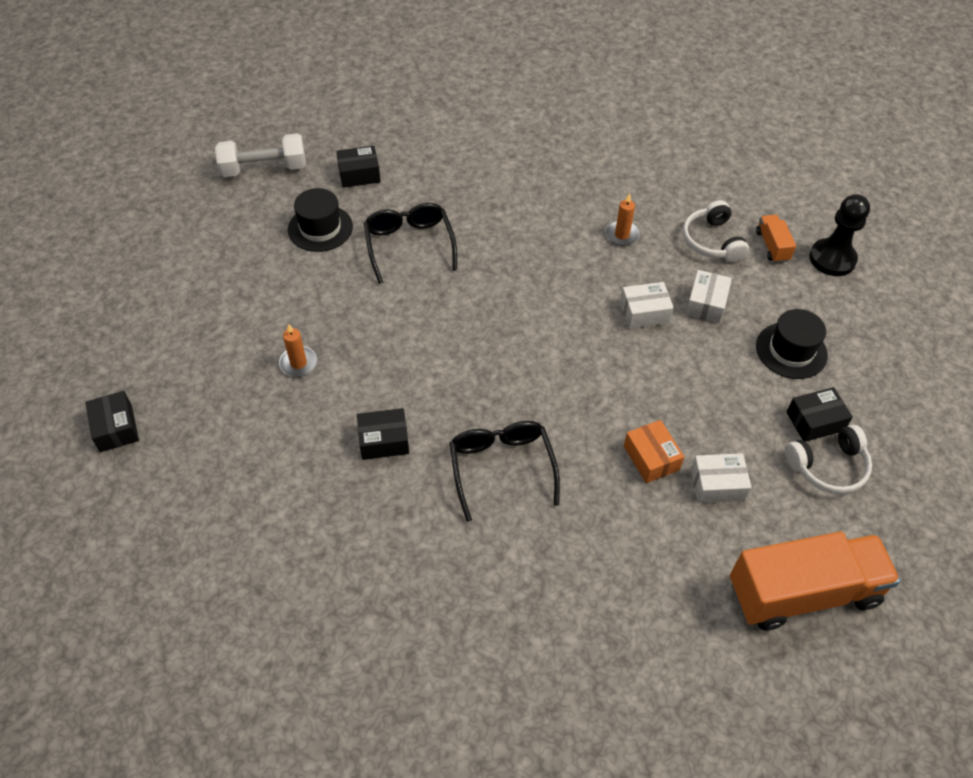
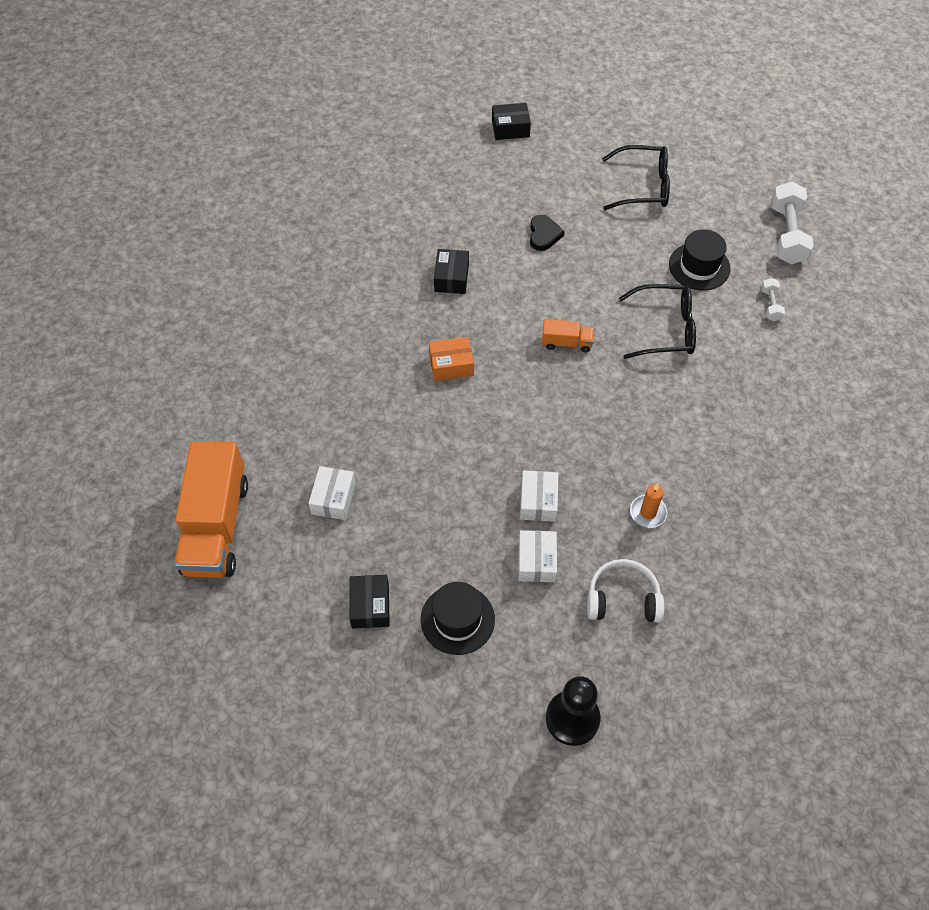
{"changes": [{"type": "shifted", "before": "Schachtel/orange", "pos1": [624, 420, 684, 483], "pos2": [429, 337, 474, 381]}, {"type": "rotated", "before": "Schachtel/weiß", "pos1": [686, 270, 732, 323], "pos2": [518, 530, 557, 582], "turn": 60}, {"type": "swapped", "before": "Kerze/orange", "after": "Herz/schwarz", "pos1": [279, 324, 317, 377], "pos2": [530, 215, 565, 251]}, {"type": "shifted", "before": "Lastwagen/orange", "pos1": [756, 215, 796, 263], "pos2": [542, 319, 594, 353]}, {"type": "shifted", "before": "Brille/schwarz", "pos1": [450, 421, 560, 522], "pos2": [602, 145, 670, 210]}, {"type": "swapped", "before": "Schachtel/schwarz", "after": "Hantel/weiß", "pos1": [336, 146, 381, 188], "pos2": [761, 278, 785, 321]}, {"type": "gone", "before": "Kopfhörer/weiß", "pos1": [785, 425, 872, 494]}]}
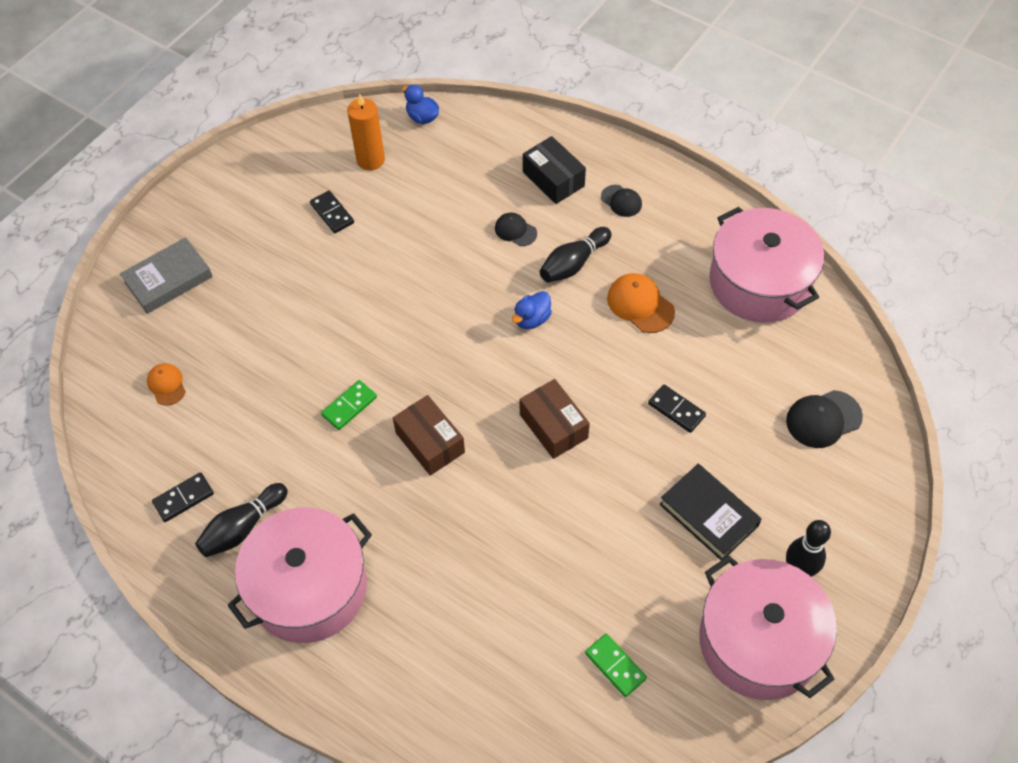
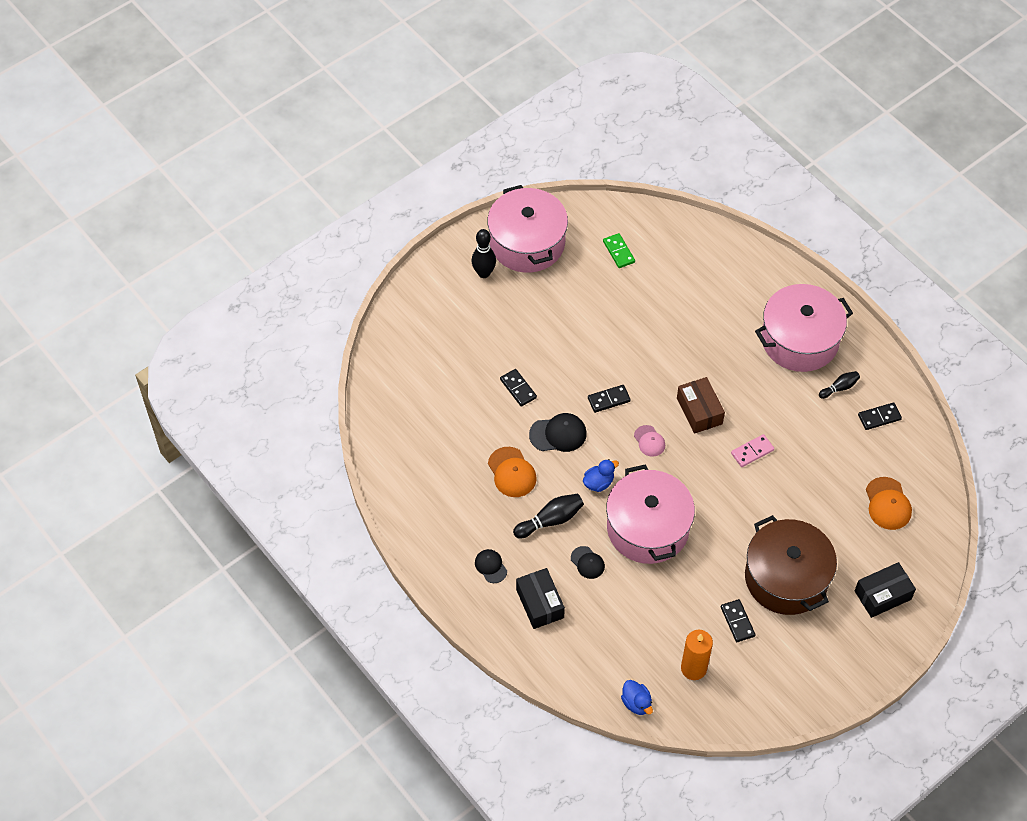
{"changes": [{"type": "shifted", "before": "Kappe/schwarz", "pos1": [786, 390, 863, 448], "pos2": [529, 413, 587, 452]}, {"type": "swapped", "before": "Schachtel/braun", "after": "Dominostein/schwarz", "pos1": [519, 379, 590, 459], "pos2": [588, 385, 631, 413]}, {"type": "shifted", "before": "Kochtopf/rosa", "pos1": [709, 207, 824, 323], "pos2": [606, 464, 695, 564]}, {"type": "new", "after": "Kappe/rosa", "pos2": [634, 425, 665, 457]}, {"type": "repainted", "before": "Dominostein/grün", "after": "Dominostein/rosa", "pos1": [321, 380, 377, 430], "pos2": [731, 434, 774, 467]}, {"type": "new", "after": "Kochtopf/braun", "pos2": [745, 515, 837, 615]}, {"type": "scaled", "before": "Bowlingkegel/schwarz", "pos1": [195, 483, 288, 557], "pos2": [819, 371, 860, 399], "scale": 0.63}, {"type": "swapped", "before": "Buch/grau", "after": "Schachtel/schwarz", "pos1": [120, 237, 213, 314], "pos2": [855, 562, 916, 618]}, {"type": "scaled", "before": "Kappe/orange", "pos1": [147, 363, 186, 406], "pos2": [866, 477, 912, 530], "scale": 1.57}, {"type": "gone", "before": "Buch/schwarz", "pos1": [659, 464, 762, 560]}]}
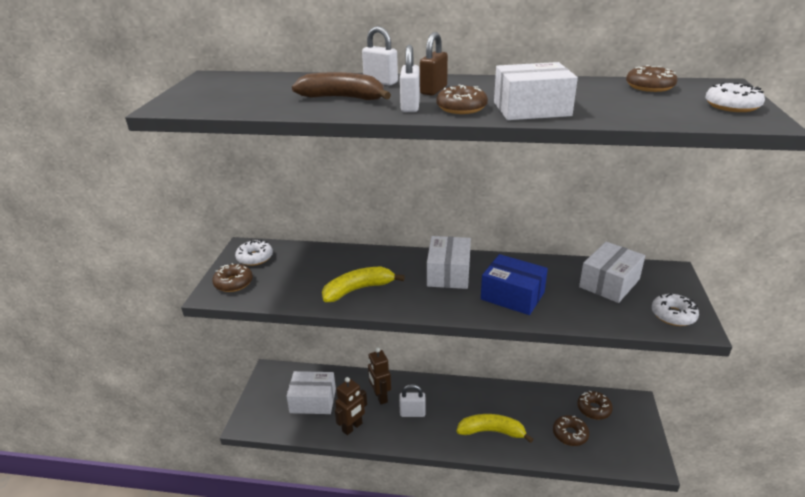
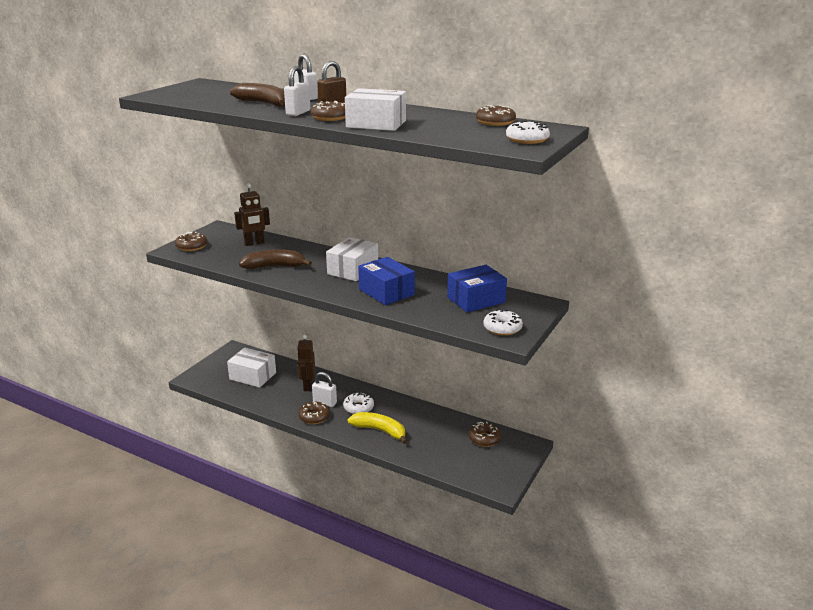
{"changes": [{"type": "shifted", "before": "Roboter/braun", "pos1": [335, 377, 367, 435], "pos2": [234, 183, 270, 246]}, {"type": "repainted", "before": "Banane/gelb", "after": "Banane/braun", "pos1": [322, 267, 405, 302], "pos2": [239, 249, 312, 269]}, {"type": "shifted", "before": "Donut/braun", "pos1": [553, 415, 589, 446], "pos2": [298, 401, 330, 424]}, {"type": "shifted", "before": "Donut/weiß", "pos1": [235, 239, 273, 266], "pos2": [343, 392, 374, 414]}, {"type": "repainted", "before": "Schachtel/weiß", "after": "Schachtel/blau", "pos1": [579, 242, 645, 303], "pos2": [447, 265, 507, 312]}]}
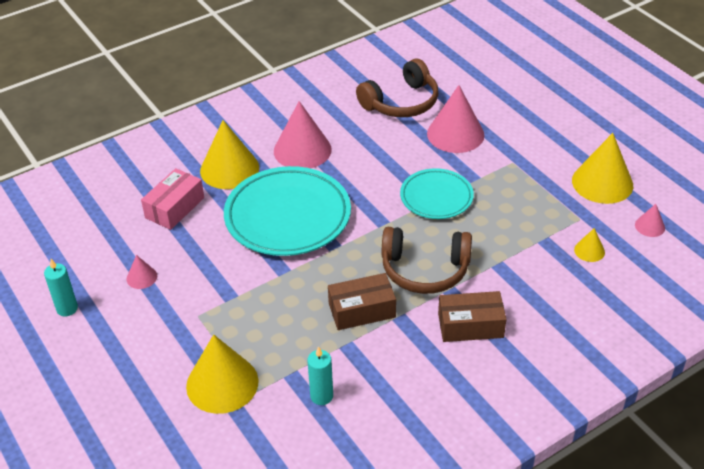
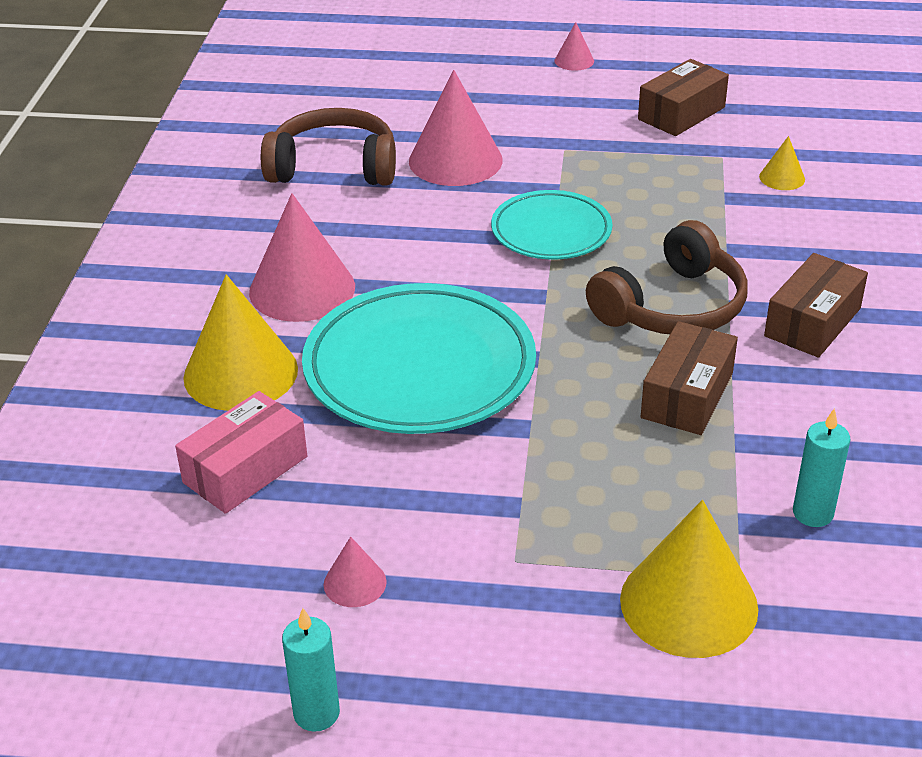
{"changes": [{"type": "rotated", "before": "Schachtel/rosa", "pos1": [141, 168, 204, 230], "pos2": [175, 391, 307, 514], "turn": 60}, {"type": "rotated", "before": "Kopfhörer/braun", "pos1": [356, 58, 438, 117], "pos2": [261, 108, 396, 185], "turn": -90}, {"type": "shifted", "before": "Kegel/rosa", "pos1": [635, 204, 665, 237], "pos2": [555, 22, 594, 71]}, {"type": "swapped", "before": "Kegel/gelb", "after": "Schachtel/braun", "pos1": [572, 133, 633, 204], "pos2": [638, 59, 729, 136]}]}
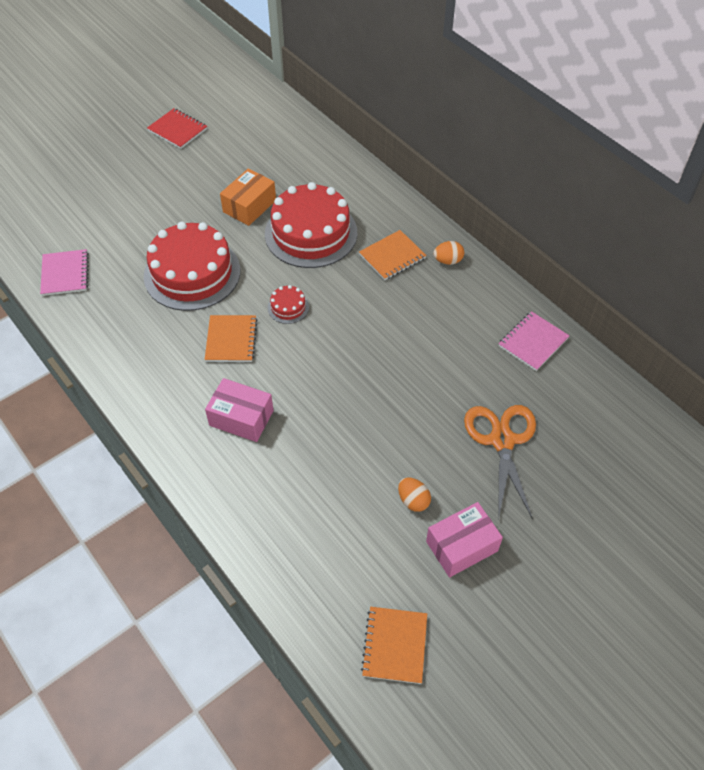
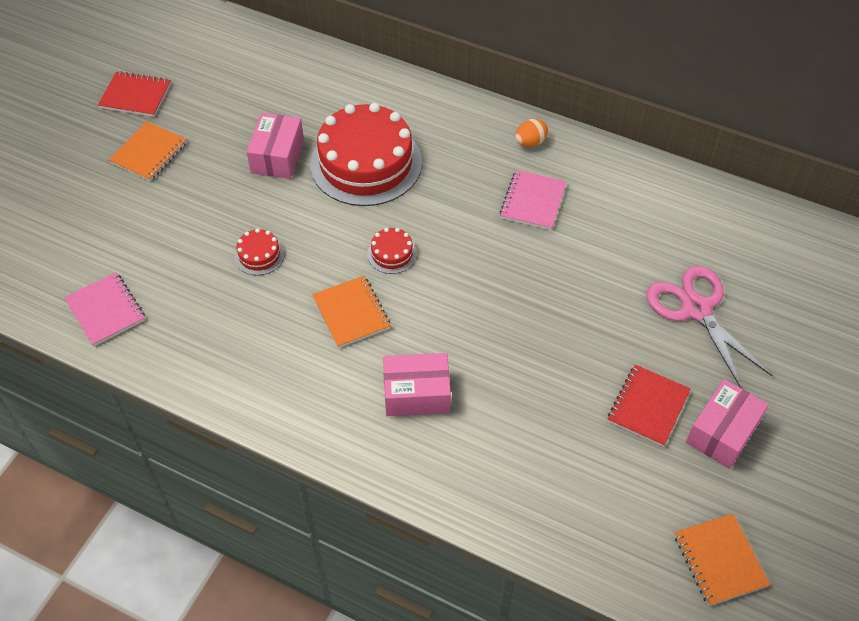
{"changes": [{"type": "shifted", "before": "Notizbuch/orange", "pos1": [359, 230, 427, 280], "pos2": [109, 121, 187, 181]}, {"type": "scaled", "before": "Kuchen/rot", "pos1": [144, 222, 241, 311], "pos2": [234, 228, 284, 275], "scale": 0.42}, {"type": "repainted", "before": "Schachtel/orange", "after": "Schachtel/rosa", "pos1": [220, 168, 276, 226], "pos2": [247, 113, 304, 179]}, {"type": "shifted", "before": "Notizbuch/rosa", "pos1": [499, 311, 570, 371], "pos2": [500, 170, 567, 230]}, {"type": "swapped", "before": "Ei/orange", "after": "Notizbuch/rot", "pos1": [398, 477, 431, 512], "pos2": [608, 365, 691, 447]}, {"type": "repainted", "before": "Schere/orange", "after": "Schere/rosa", "pos1": [464, 405, 536, 520], "pos2": [646, 266, 773, 389]}]}
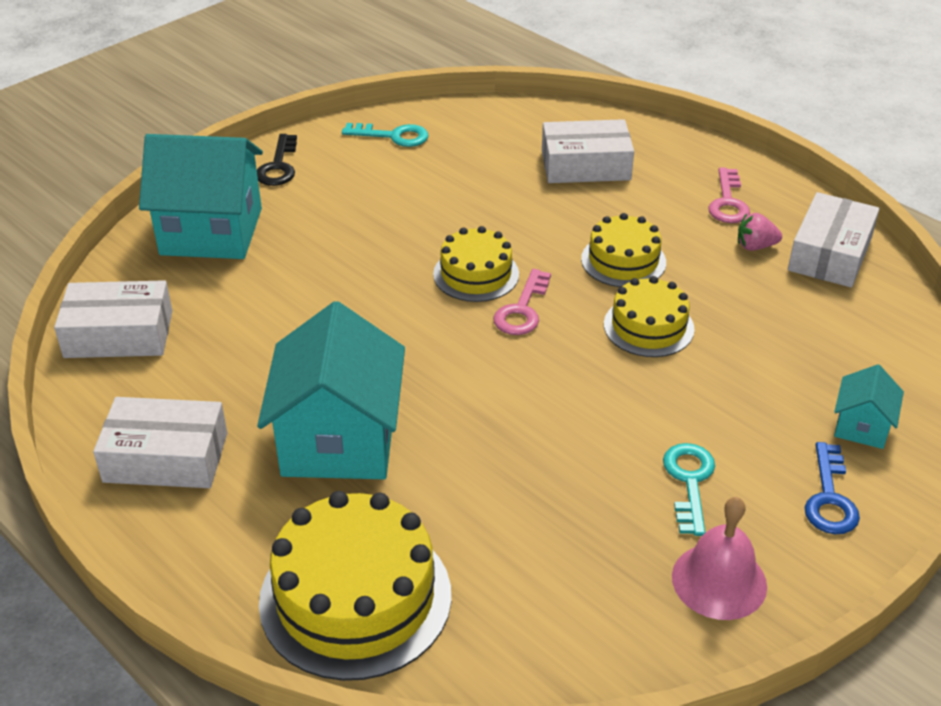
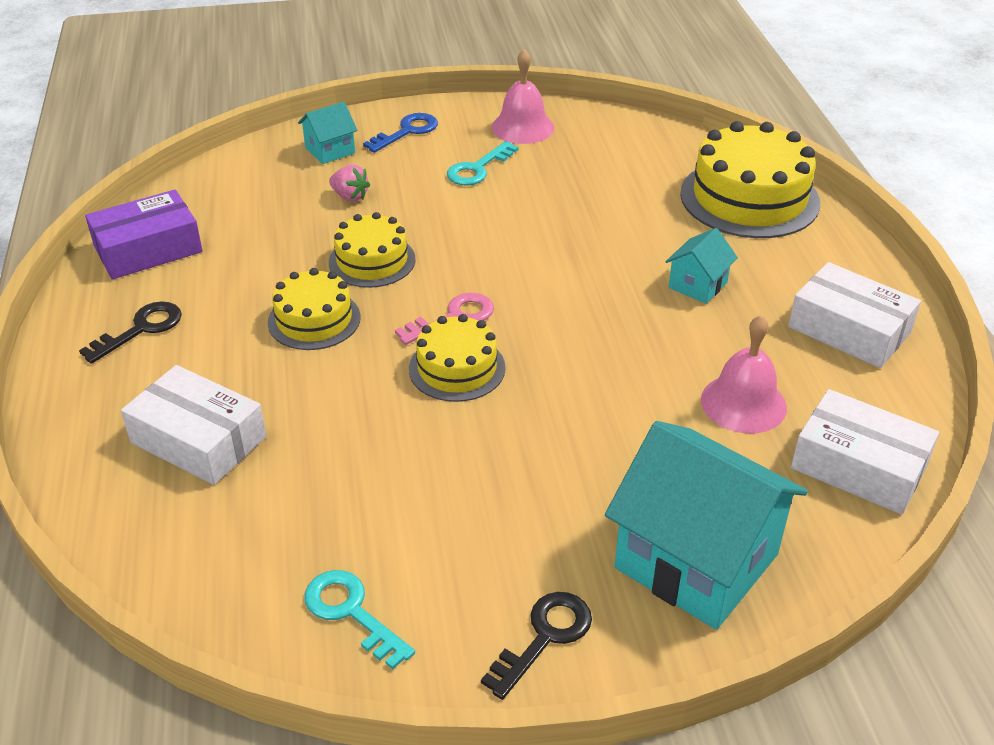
{"changes": [{"type": "repainted", "before": "Schlüssel/rosa", "after": "Schlüssel/schwarz", "pos1": [708, 167, 750, 223], "pos2": [79, 301, 182, 364]}, {"type": "repainted", "before": "Schachtel/weiß", "after": "Schachtel/lila", "pos1": [788, 192, 880, 288], "pos2": [85, 190, 203, 279]}, {"type": "shifted", "before": "Erdbeere/rosa", "pos1": [738, 213, 782, 251], "pos2": [329, 165, 370, 202]}, {"type": "scaled", "before": "Haus/türkis", "pos1": [257, 301, 405, 479], "pos2": [665, 228, 738, 304], "scale": 0.47}, {"type": "new", "after": "Glocke/rosa", "pos2": [701, 315, 787, 434]}]}
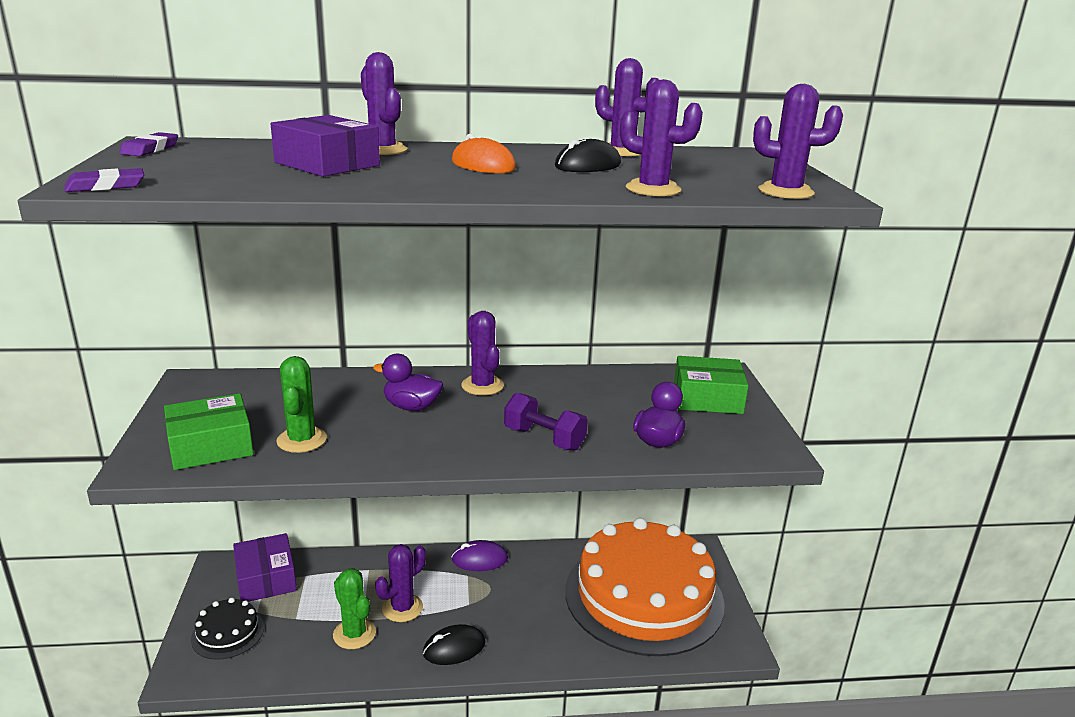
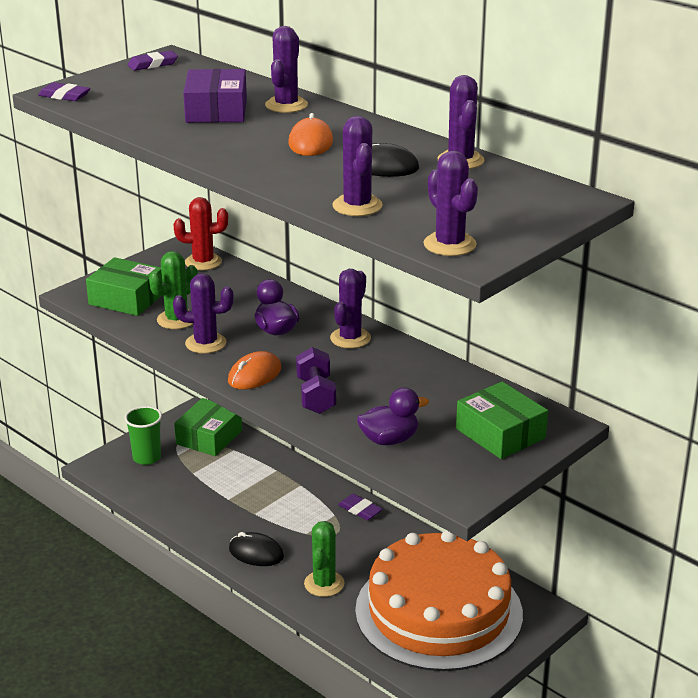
{"changes": [{"type": "swapped", "before": "Kuchen/schwarz", "after": "Becher/grün", "pos1": [191, 598, 264, 660], "pos2": [125, 406, 162, 465]}, {"type": "shifted", "before": "Kaktus/lila", "pos1": [375, 544, 426, 622], "pos2": [173, 273, 234, 354]}, {"type": "new", "after": "Kaktus/rot", "pos2": [174, 197, 228, 270]}, {"type": "repainted", "before": "Schachtel/lila", "after": "Schachtel/grün", "pos1": [233, 533, 297, 602], "pos2": [174, 398, 242, 456]}, {"type": "new", "after": "Computermaus/orange", "pos2": [228, 351, 281, 390]}, {"type": "shifted", "before": "Kaktus/grün", "pos1": [333, 568, 376, 649], "pos2": [304, 521, 345, 597]}, {"type": "swapped", "before": "Computermaus/lila", "after": "Radiergummi/lila", "pos1": [452, 540, 508, 571], "pos2": [338, 494, 383, 520]}]}
